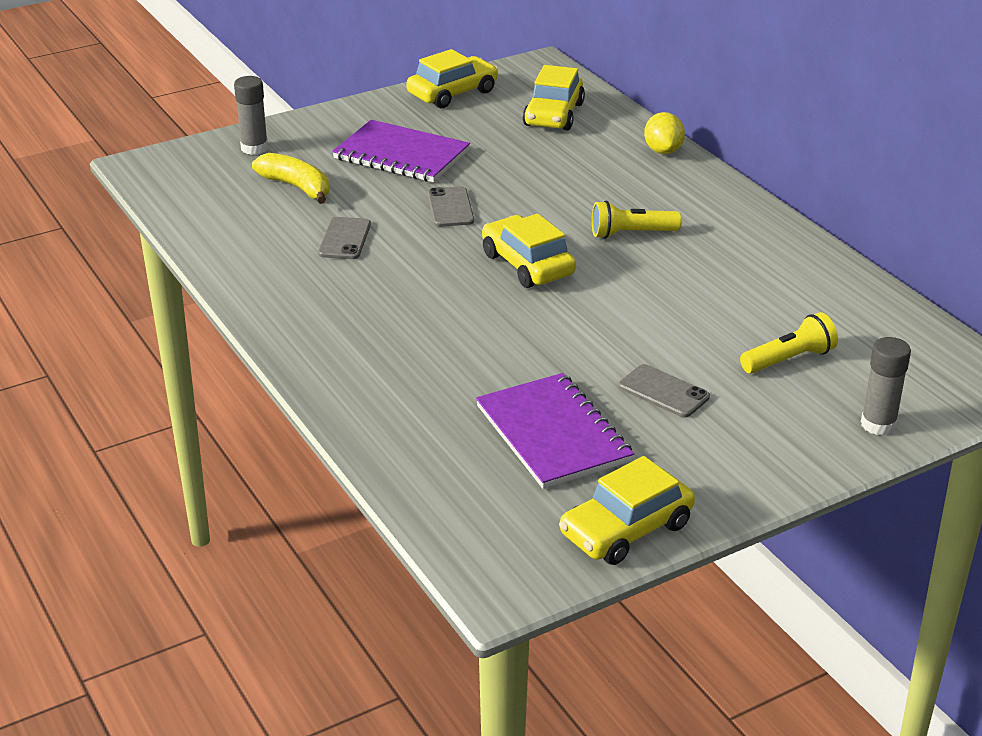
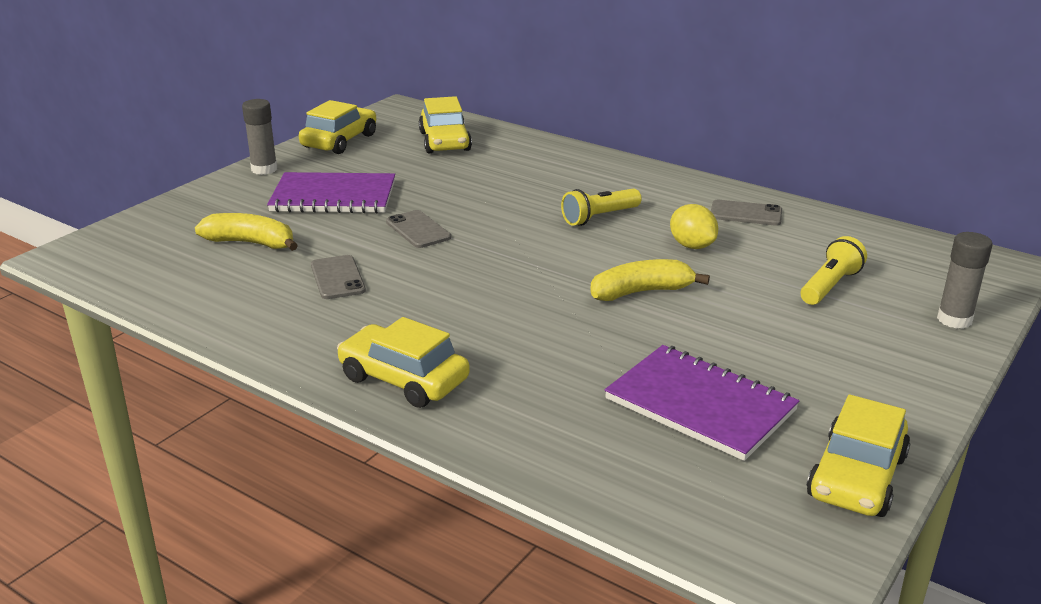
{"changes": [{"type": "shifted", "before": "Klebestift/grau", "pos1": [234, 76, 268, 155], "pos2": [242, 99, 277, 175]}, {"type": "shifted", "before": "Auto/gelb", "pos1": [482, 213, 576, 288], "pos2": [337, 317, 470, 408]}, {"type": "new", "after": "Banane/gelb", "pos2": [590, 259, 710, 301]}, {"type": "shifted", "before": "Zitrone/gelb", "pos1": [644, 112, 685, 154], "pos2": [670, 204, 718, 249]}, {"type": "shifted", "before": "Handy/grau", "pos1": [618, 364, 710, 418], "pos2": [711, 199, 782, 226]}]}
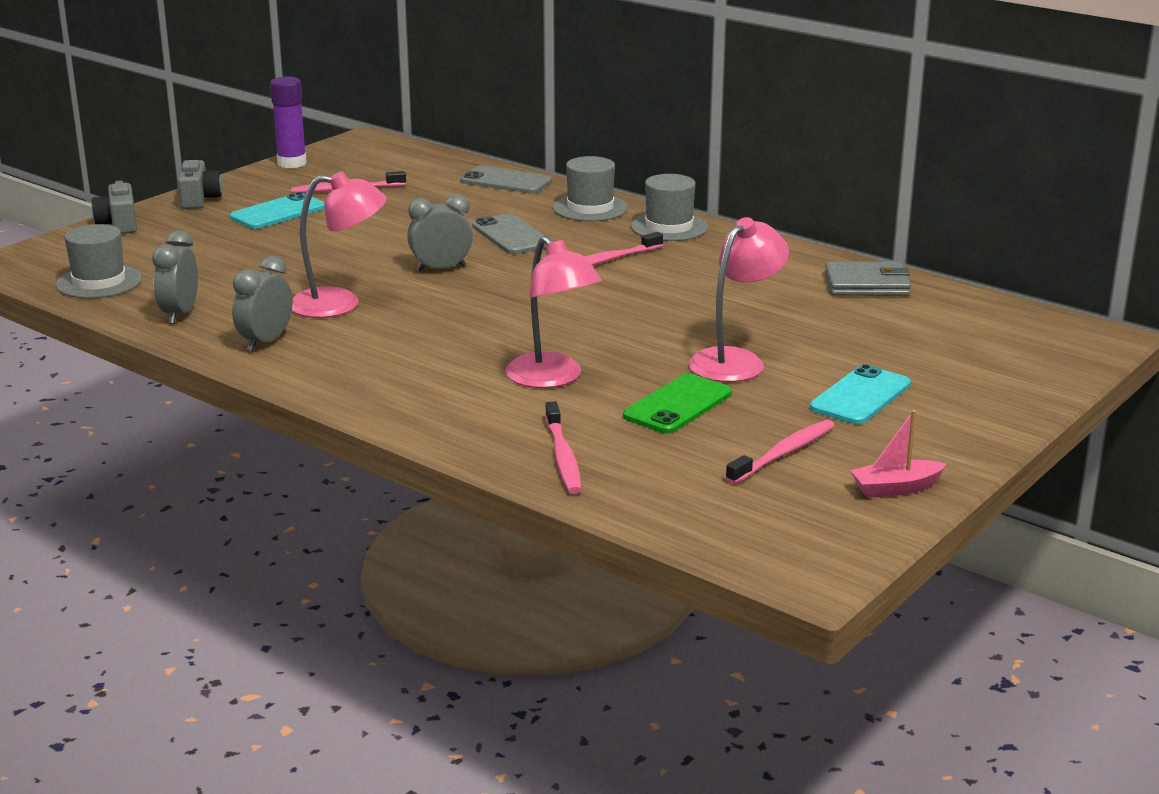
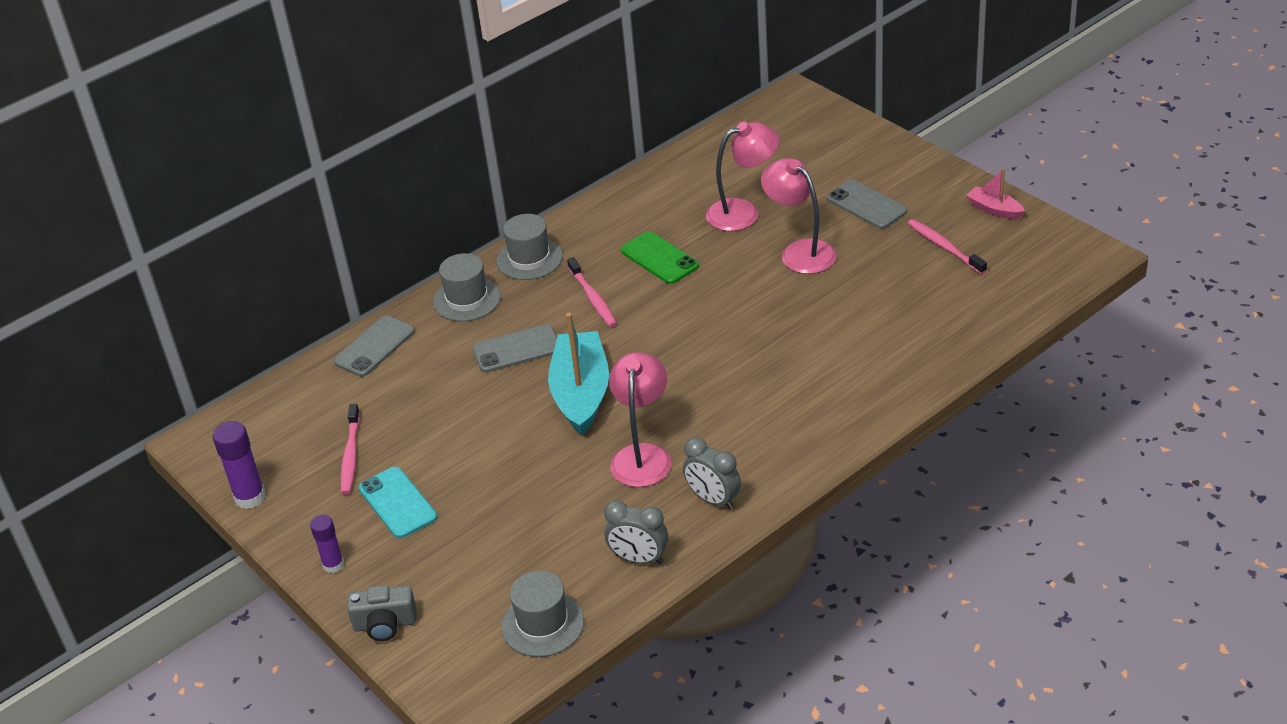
{"changes": [{"type": "swapped", "before": "Kamera/grau", "after": "Klebestift/lila", "pos1": [178, 160, 222, 209], "pos2": [310, 515, 344, 573]}, {"type": "swapped", "before": "Wecker/grau", "after": "Boot/türkis", "pos1": [407, 194, 473, 272], "pos2": [548, 313, 609, 436]}, {"type": "shifted", "before": "Handy/grün", "pos1": [623, 373, 732, 433], "pos2": [621, 231, 699, 284]}, {"type": "shifted", "before": "Lampe/rosa", "pos1": [506, 236, 602, 388], "pos2": [706, 122, 779, 231]}, {"type": "repainted", "before": "Handy/türkis", "after": "Handy/grau", "pos1": [810, 364, 911, 424], "pos2": [827, 180, 907, 229]}, {"type": "rotated", "before": "Boot/rosa", "pos1": [850, 410, 947, 498], "pos2": [966, 168, 1025, 219], "turn": 135}, {"type": "gone", "before": "Zahnbürste/rosa", "pos1": [545, 401, 582, 494]}, {"type": "gone", "before": "Geldbörse/grau", "pos1": [824, 261, 911, 296]}]}
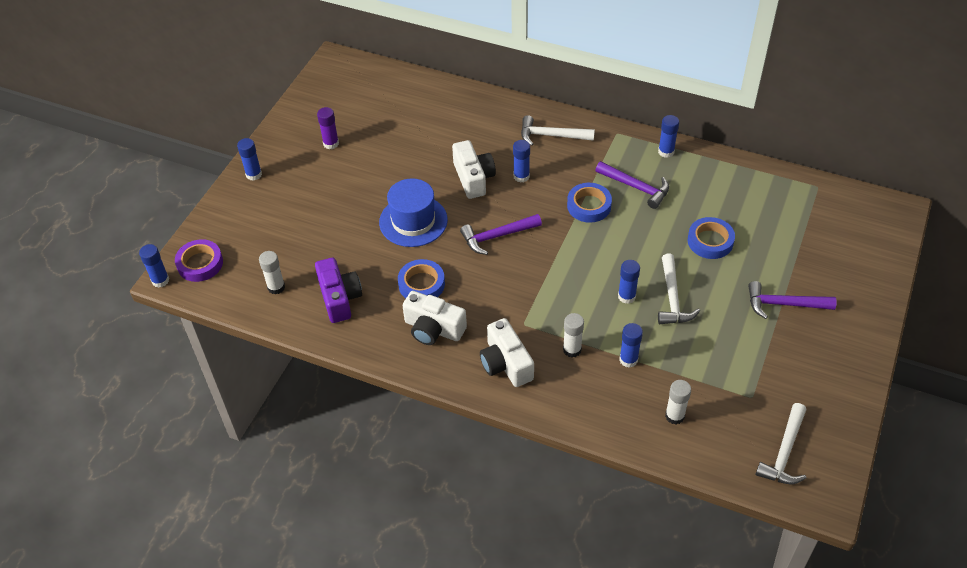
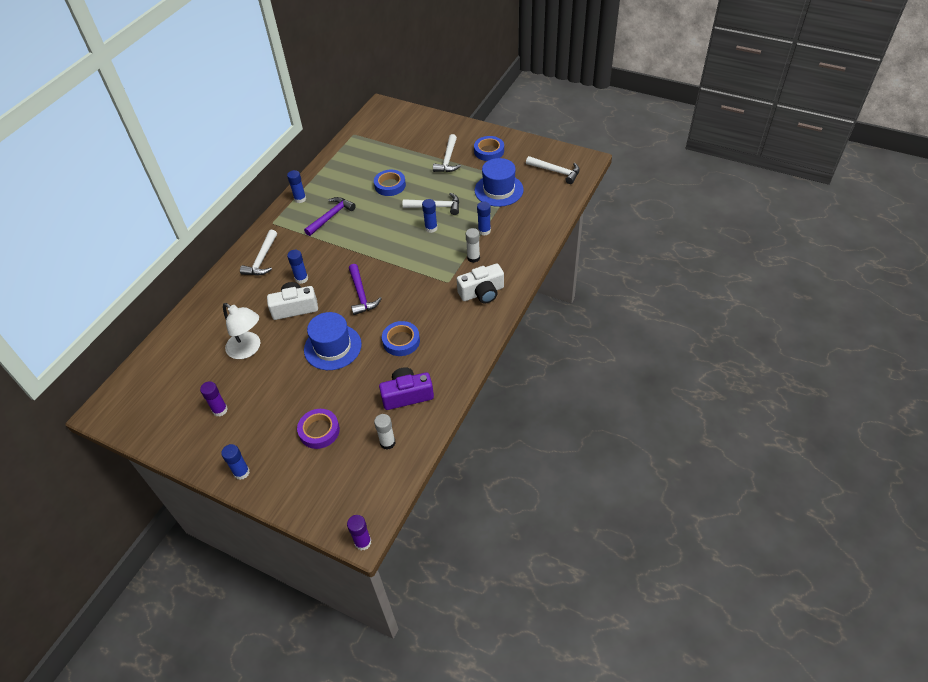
{"changes": [{"type": "new", "after": "Lampe/weiß", "pos2": [223, 303, 260, 359]}, {"type": "shifted", "before": "Klebeband/lila", "pos1": [175, 239, 223, 282], "pos2": [297, 409, 340, 449]}, {"type": "repainted", "before": "Klebestift/blau", "after": "Klebestift/lila", "pos1": [139, 244, 169, 288], "pos2": [347, 515, 372, 550]}, {"type": "repainted", "before": "Hammer/lila", "after": "Hammer/weiß", "pos1": [748, 281, 837, 319], "pos2": [433, 134, 461, 172]}, {"type": "shifted", "before": "Klebeband/blau", "pos1": [567, 183, 612, 223], "pos2": [474, 136, 504, 161]}, {"type": "new", "after": "Hut/blau", "pos2": [474, 158, 524, 207]}, {"type": "gone", "before": "Kamera/weiß", "pos1": [403, 291, 467, 345]}, {"type": "gone", "before": "Klebestift/weiß", "pos1": [665, 380, 691, 424]}]}
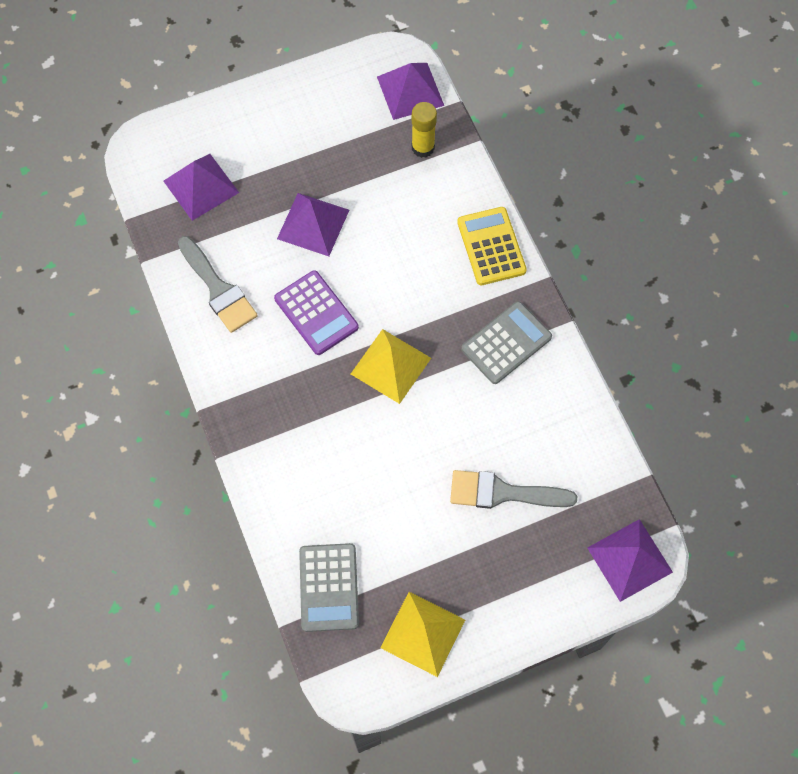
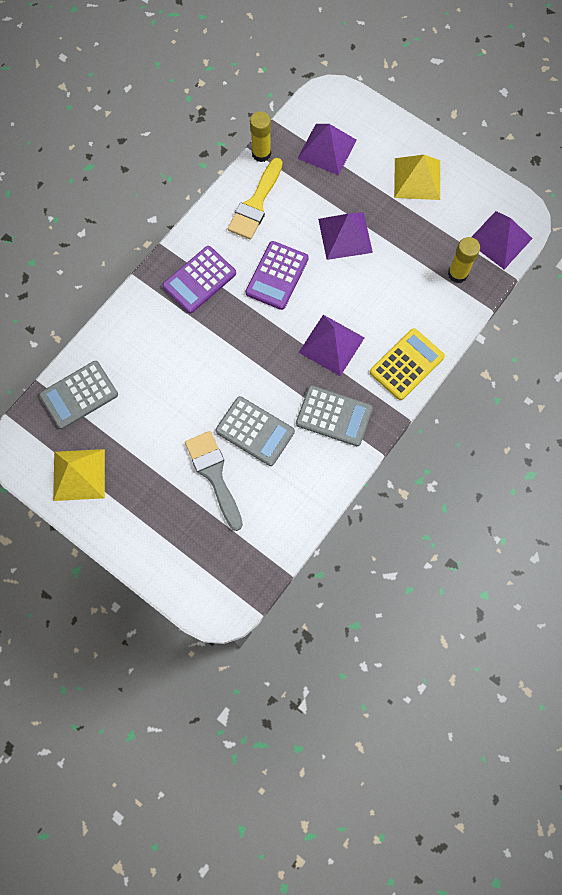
{"changes": [{"type": "new", "after": "Taschenrechner/lila", "pos2": [162, 246, 236, 314]}, {"type": "new", "after": "Taschenrechner/grau", "pos2": [216, 396, 295, 466]}, {"type": "repainted", "before": "Pinsel/grau", "after": "Pinsel/gelb", "pos1": [178, 236, 258, 333], "pos2": [228, 158, 282, 240]}, {"type": "new", "after": "Klebestift/gelb", "pos2": [250, 111, 271, 162]}, {"type": "shifted", "before": "Pyramide/lila", "pos1": [587, 519, 673, 602], "pos2": [298, 315, 365, 376]}, {"type": "shifted", "before": "Pyramide/gelb", "pos1": [351, 329, 431, 404], "pos2": [394, 155, 440, 200]}]}
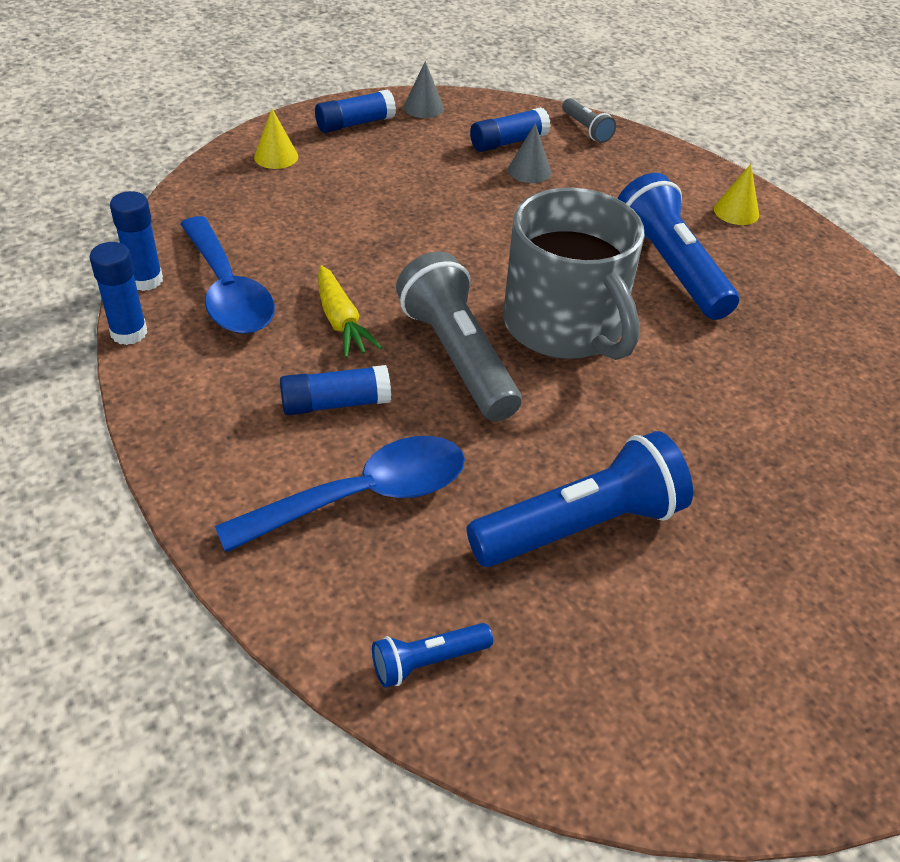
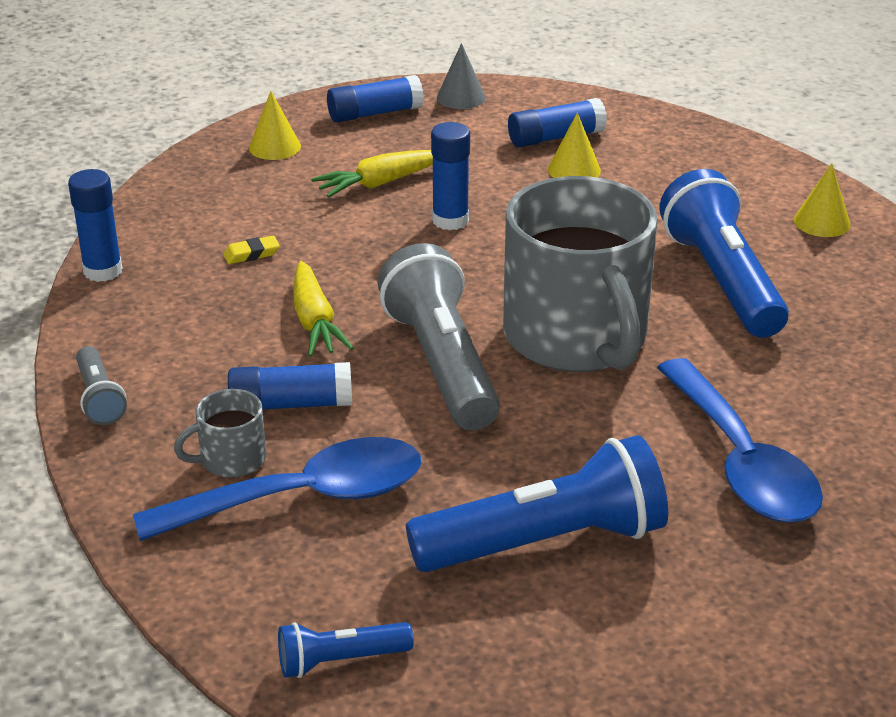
{"changes": [{"type": "shifted", "before": "Taschenlampe/grau", "pos1": [562, 98, 616, 143], "pos2": [76, 346, 127, 425]}, {"type": "new", "after": "Tasse/grau", "pos2": [174, 389, 266, 478]}, {"type": "new", "after": "Radiergummi/gelb", "pos2": [223, 236, 280, 264]}, {"type": "new", "after": "Karotte/gelb", "pos2": [311, 150, 433, 198]}, {"type": "shifted", "before": "Klebestift/blau", "pos1": [89, 242, 147, 345], "pos2": [431, 122, 470, 230]}, {"type": "repainted", "before": "Kegel/grau", "after": "Kegel/gelb", "pos1": [508, 123, 551, 183], "pos2": [548, 113, 601, 178]}, {"type": "shifted", "before": "Löffel/blau", "pos1": [180, 216, 275, 334], "pos2": [657, 358, 823, 523]}]}
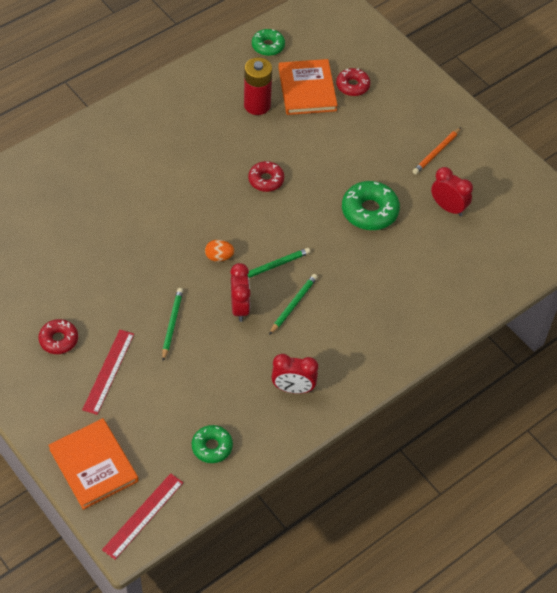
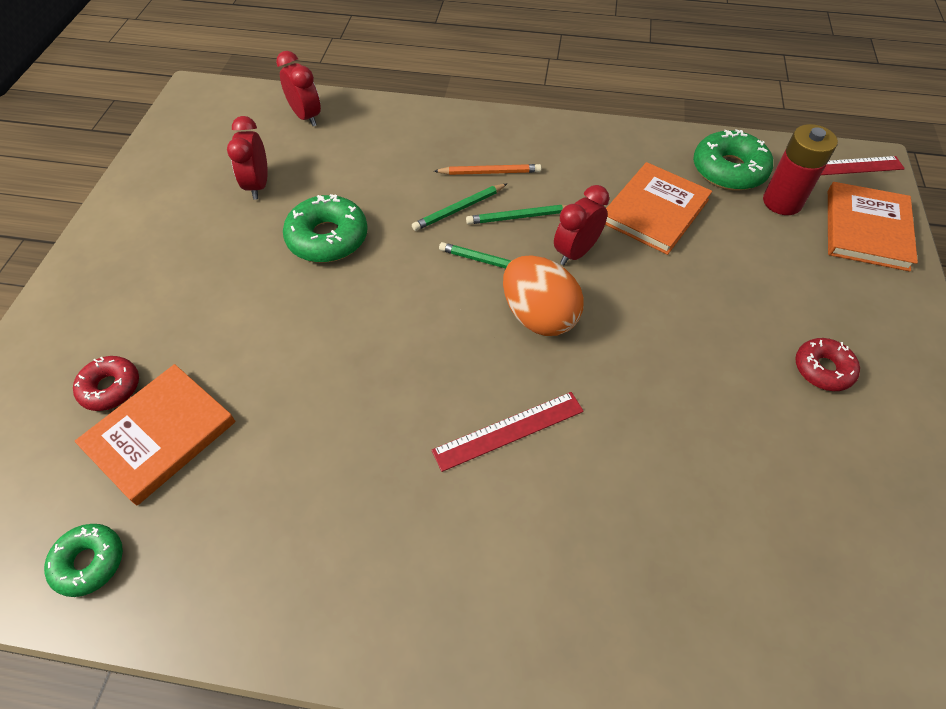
{"changes": [{"type": "shifted", "before": "Wecker/rot", "pos1": [271, 354, 318, 394], "pos2": [276, 51, 321, 126]}, {"type": "shifted", "before": "Bleistift/grün", "pos1": [162, 288, 183, 361], "pos2": [412, 184, 507, 231]}, {"type": "shifted", "before": "Lineal/rot", "pos1": [82, 330, 134, 415], "pos2": [432, 392, 584, 472]}, {"type": "shifted", "before": "Bleistift/orange", "pos1": [413, 128, 461, 174], "pos2": [434, 164, 541, 175]}, {"type": "scaled", "before": "Ei/orange", "pos1": [205, 240, 234, 262], "pos2": [503, 256, 584, 336], "scale": 2.02}, {"type": "new", "after": "Buch/orange", "pos2": [605, 162, 712, 255]}, {"type": "scaled", "before": "Donut/grün", "pos1": [192, 425, 233, 463], "pos2": [693, 129, 773, 190], "scale": 1.59}, {"type": "shifted", "before": "Batterie/rot", "pos1": [244, 58, 272, 115], "pos2": [763, 124, 838, 215]}, {"type": "gone", "before": "Donut/rot", "pos1": [248, 161, 284, 192]}]}
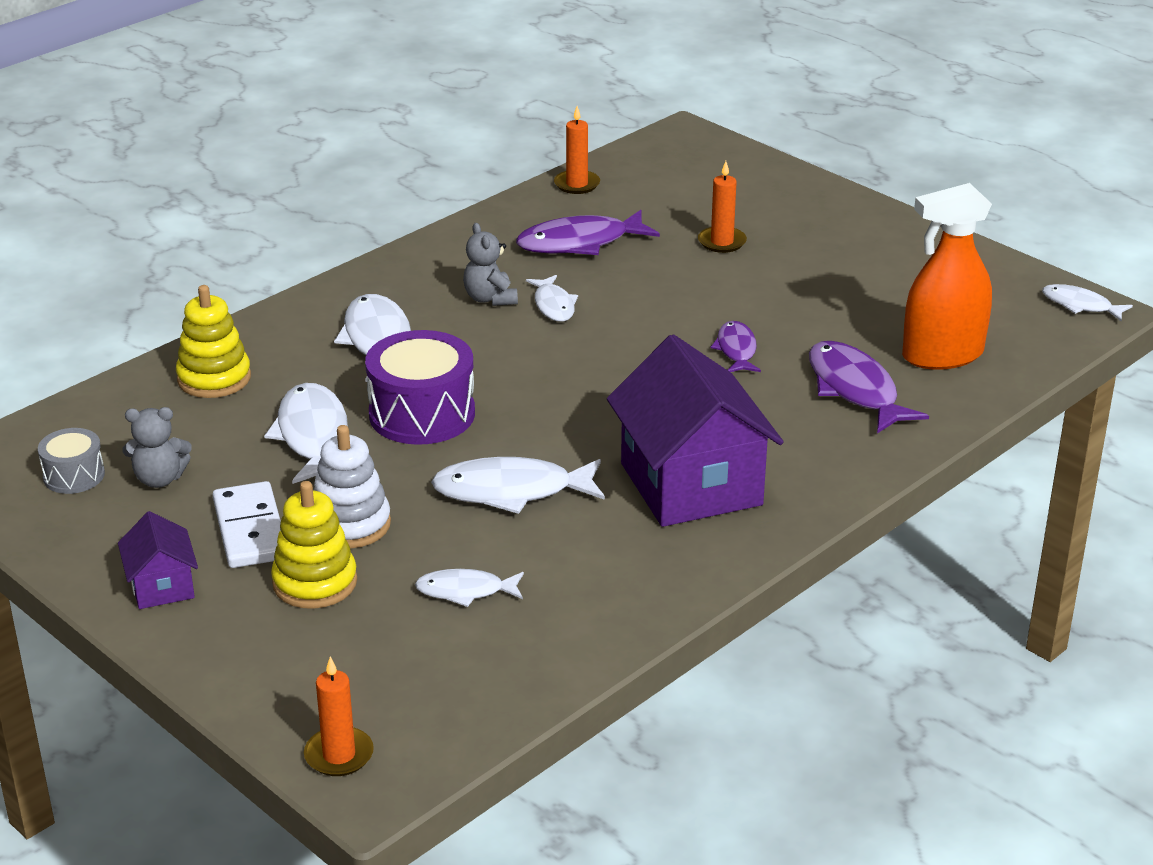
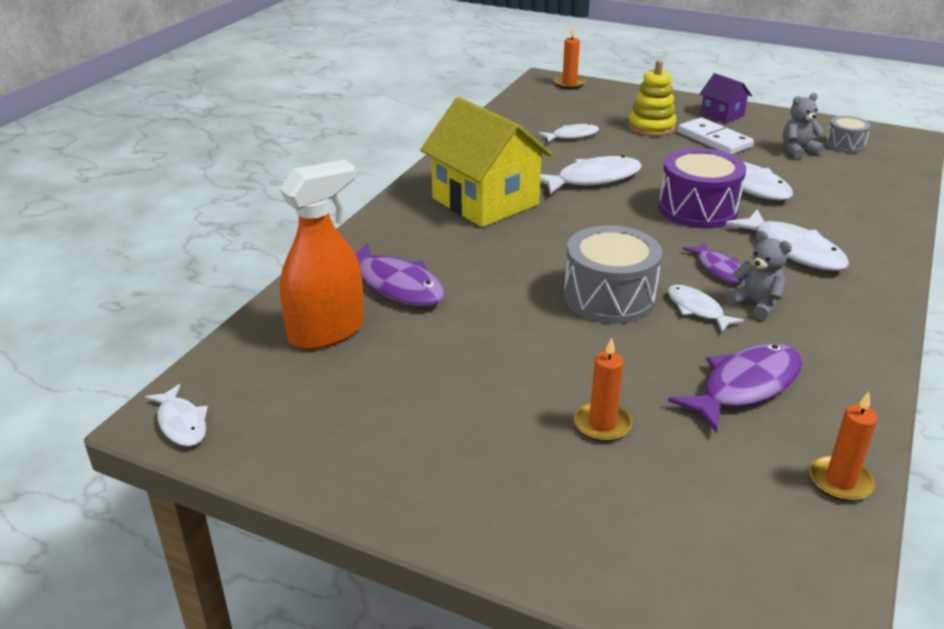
{"changes": [{"type": "rotated", "before": "Fisch/weiß", "pos1": [1042, 284, 1133, 322], "pos2": [145, 384, 208, 447], "turn": 45}, {"type": "repainted", "before": "Haus/lila", "after": "Haus/gelb", "pos1": [607, 335, 783, 527], "pos2": [420, 97, 552, 227]}, {"type": "new", "after": "Trommel/grau", "pos2": [564, 225, 662, 324]}, {"type": "shifted", "before": "Fisch/lila", "pos1": [710, 321, 761, 372], "pos2": [683, 242, 745, 283]}, {"type": "gone", "before": "Stapelspielzeug/gelb", "pos1": [176, 285, 251, 398]}, {"type": "gone", "before": "Stapelspielzeug/weiß", "pos1": [314, 425, 391, 549]}]}
